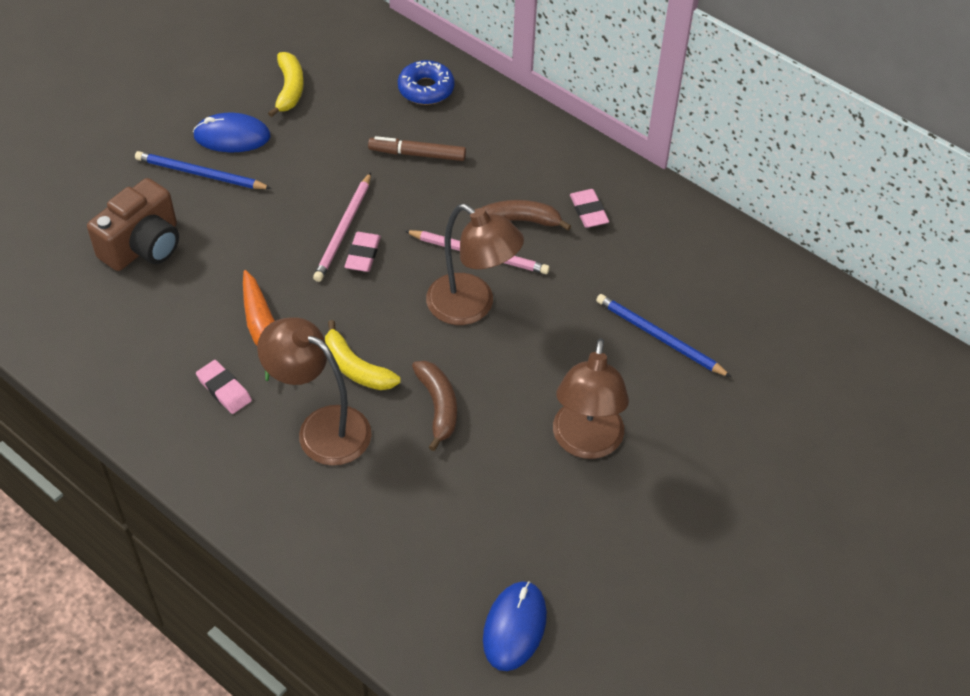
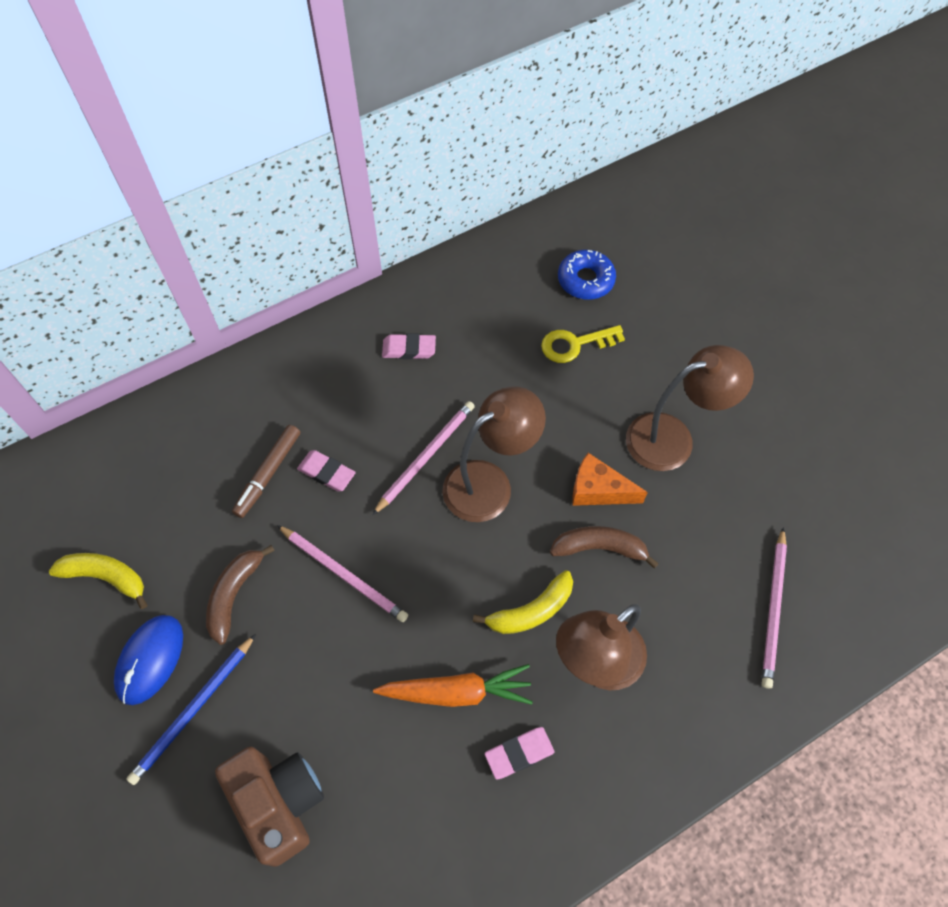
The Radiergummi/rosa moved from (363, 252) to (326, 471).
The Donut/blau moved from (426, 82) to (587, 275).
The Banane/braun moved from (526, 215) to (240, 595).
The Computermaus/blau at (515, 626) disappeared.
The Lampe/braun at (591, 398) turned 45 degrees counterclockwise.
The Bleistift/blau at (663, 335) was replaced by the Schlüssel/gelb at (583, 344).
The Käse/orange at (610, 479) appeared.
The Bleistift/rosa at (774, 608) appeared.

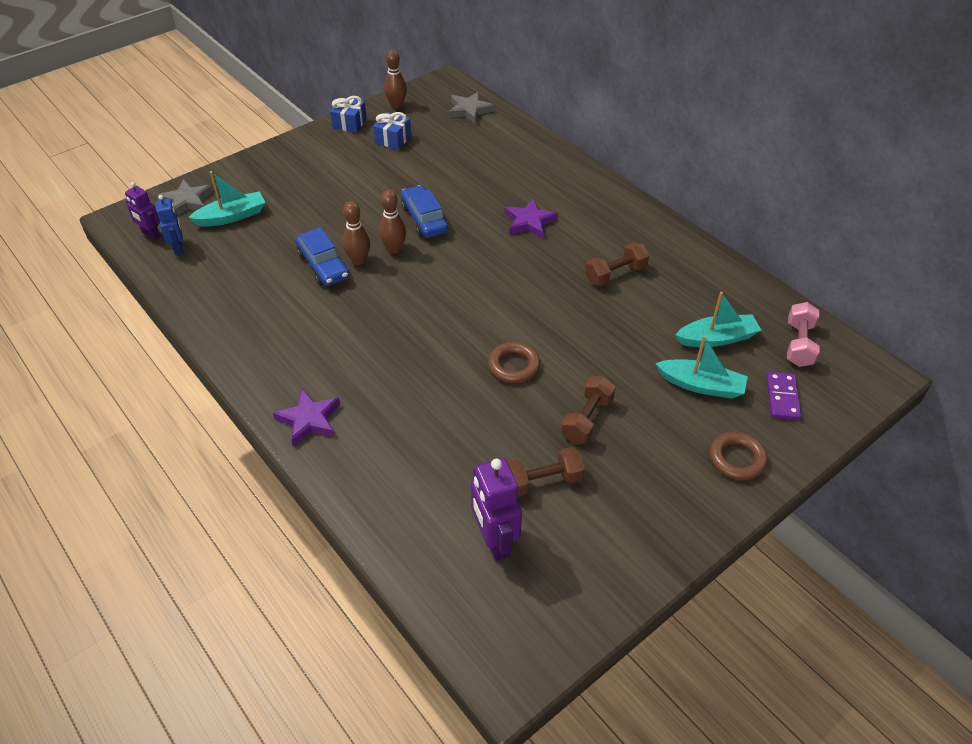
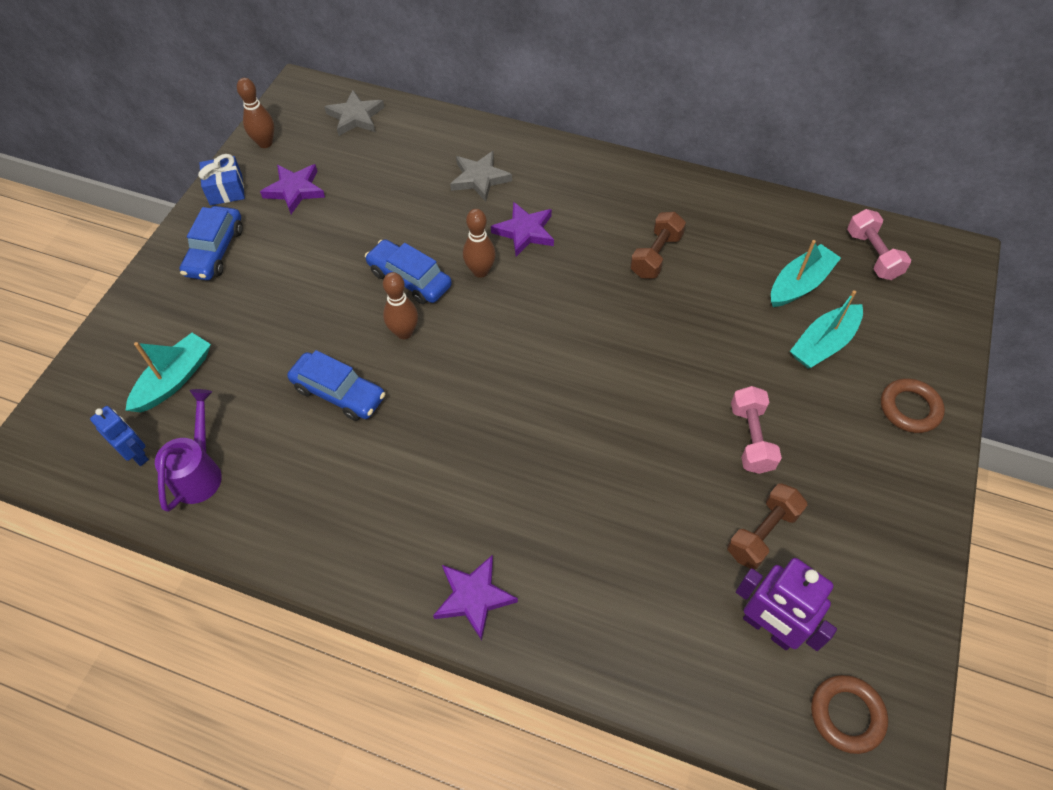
The Roboter/lila at (143, 211) disappeared.
The Stern/grau moved from (185, 197) to (481, 176).
The Bowlingkegel/braun moved from (356, 233) to (479, 243).
The Geschenk/blau at (392, 131) was replaced by the Stern/lila at (292, 189).
The Ring/braun moved from (514, 362) to (849, 714).
The Hantel/braun at (588, 410) became the Hantel/rosa at (756, 430).
The Boot/türkis at (701, 367) turned 150 degrees clockwise.
The Dominostein/lila at (783, 396) disappeared.
The Gießkanne/lila at (188, 450) appeared.
The Auto/blau at (211, 243) appeared.

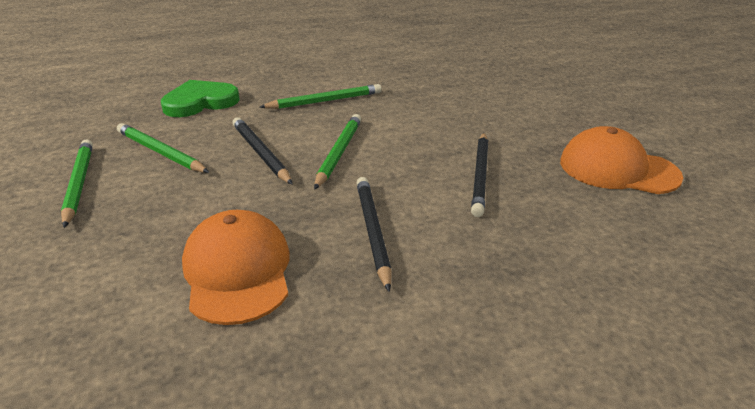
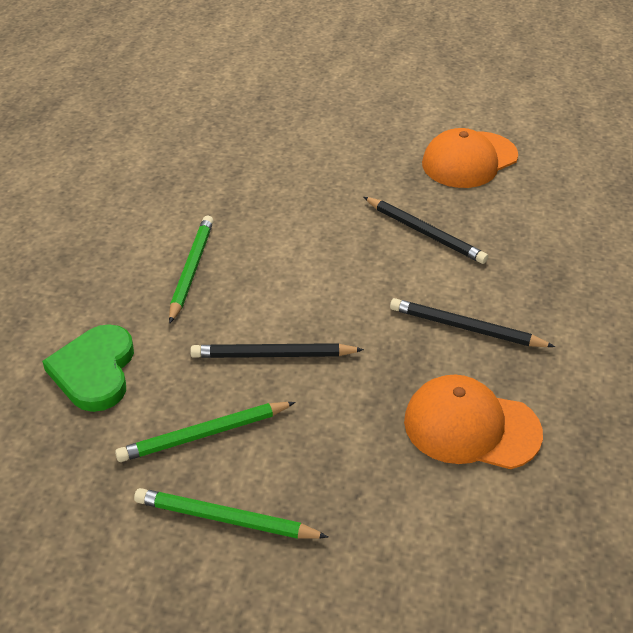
The Bleistift/grün at (337, 152) disappeared.

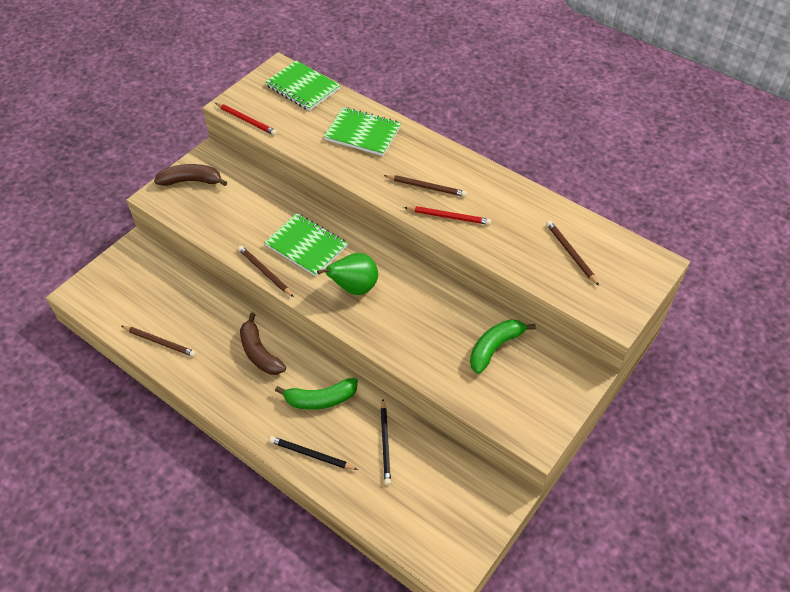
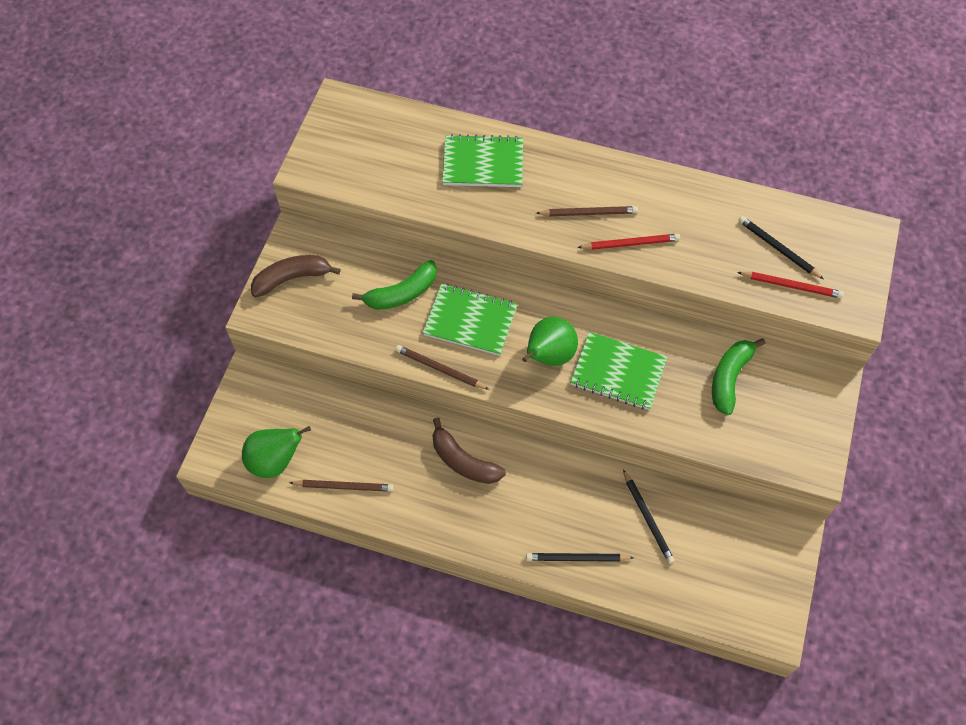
The Bleistift/rot moved from (246, 119) to (790, 285).
The Notizbuch/grün moved from (302, 85) to (619, 371).
The Banane/grün moved from (316, 394) to (394, 285).
The Bleistift/braun at (572, 253) became the Bleistift/schwarz at (781, 247).
The Birne/grün at (276, 452) appeared.

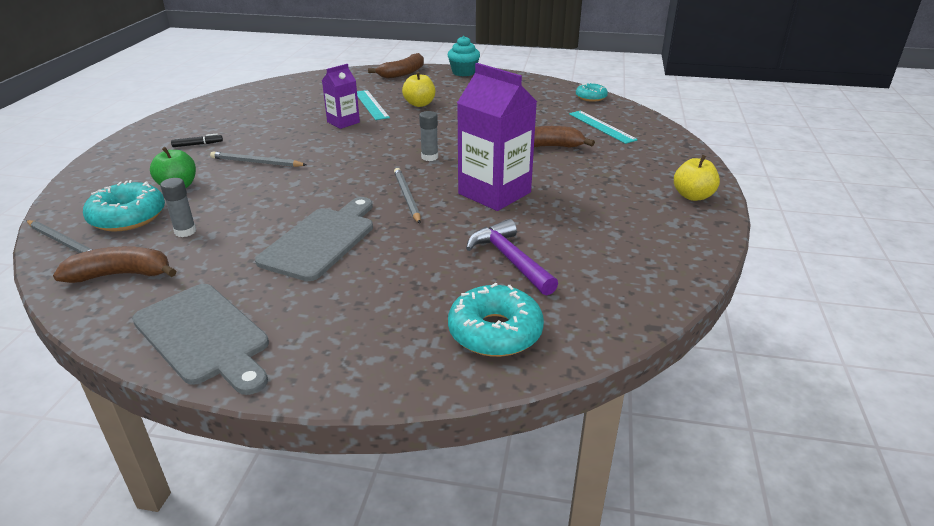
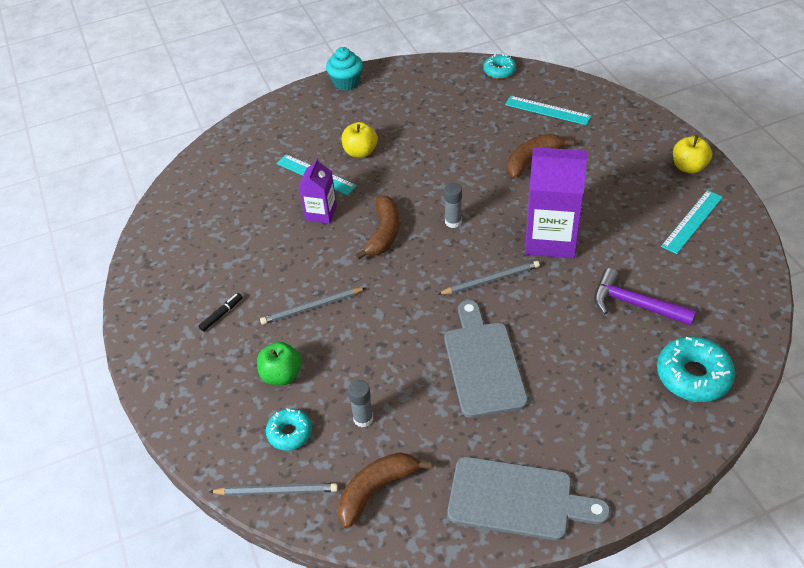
The Donut/türkis at (124, 205) changed to 0.61 times the size.
The Banane/braun moved from (396, 66) to (377, 227).
The Bleistift/grau at (407, 196) turned 120 degrees clockwise.
The Lineal/türkis at (692, 222) appeared.

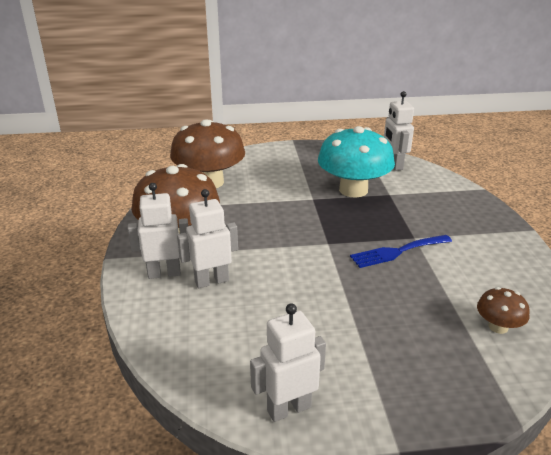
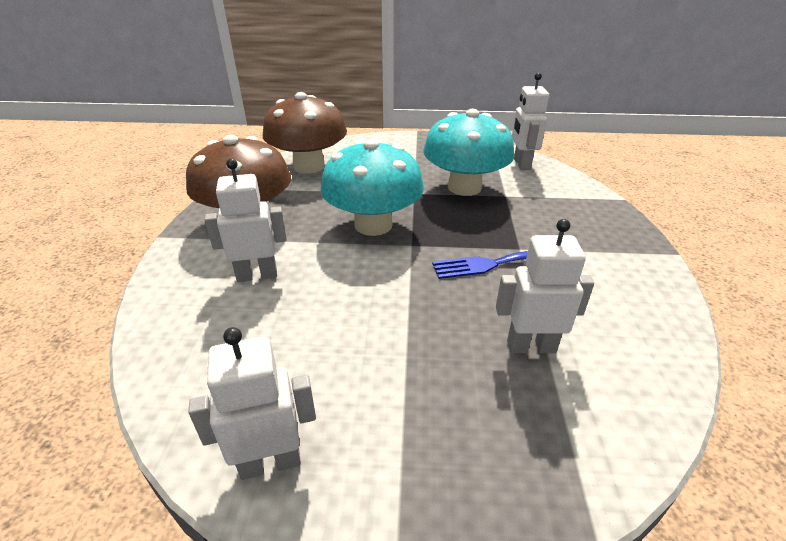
The Roboter/weiß moved from (158, 231) to (545, 286).
The Pilz/braun at (503, 310) disappeared.
The Pilz/türkis at (372, 187) appeared.

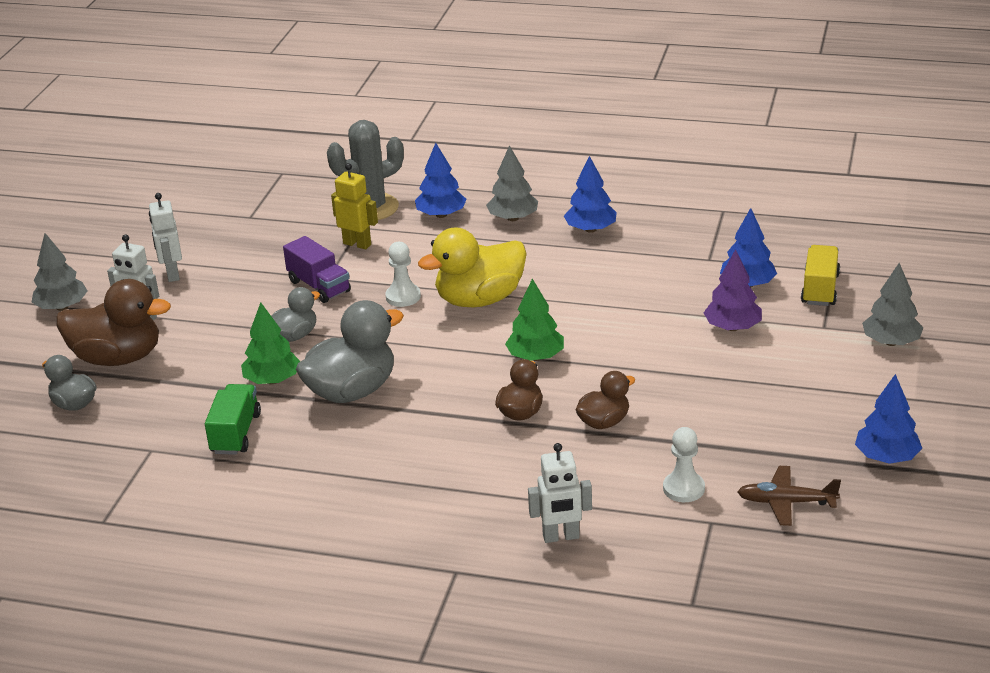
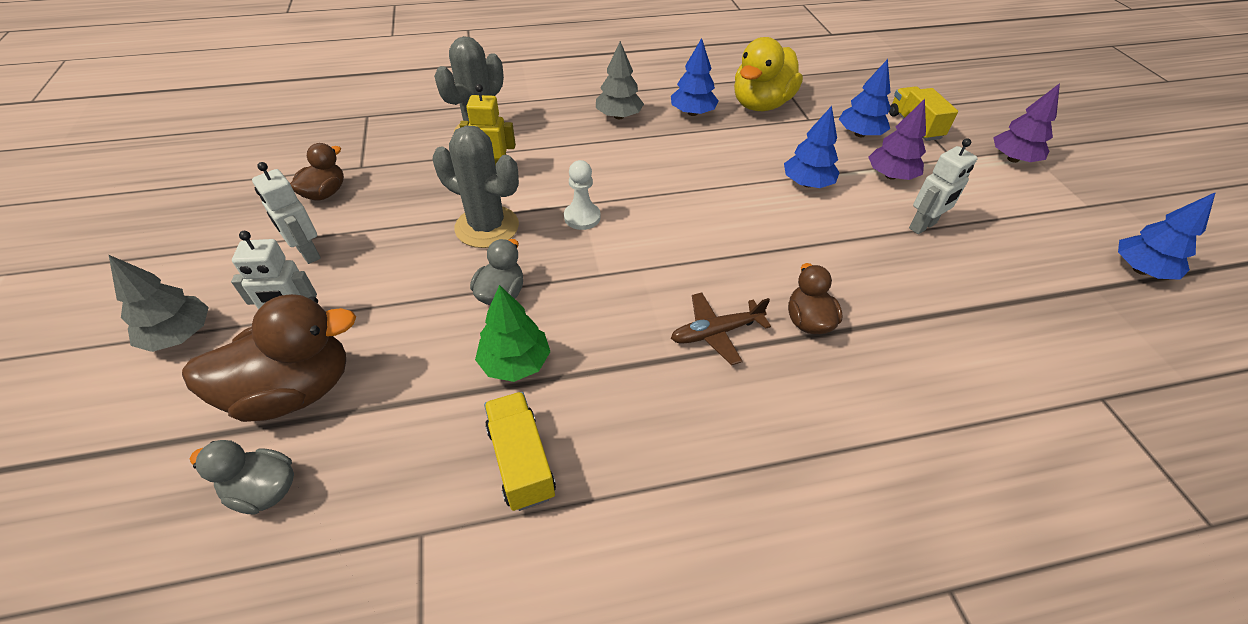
The Lastwagen/grün at (233, 419) became the Lastwagen/gelb at (520, 451).
The Lastwagen/lila at (317, 269) was replaced by the Kaktus/grau at (476, 186).
The Ente/grau at (350, 351) disappeared.
The Baum/blau moved from (440, 180) to (812, 147).
The Ente/gelb moved from (472, 267) to (768, 74).
The Baum/grün at (534, 320) disappeared.
The Roboter/weiß moved from (560, 493) to (943, 186).
The Ente/braun moved from (605, 400) to (317, 172).
The Bauer/weiß at (684, 464) disappeared.
The Flugzeug/braun moved from (789, 496) to (721, 328).
The Baum/grau at (893, 304) became the Baum/lila at (1026, 123).

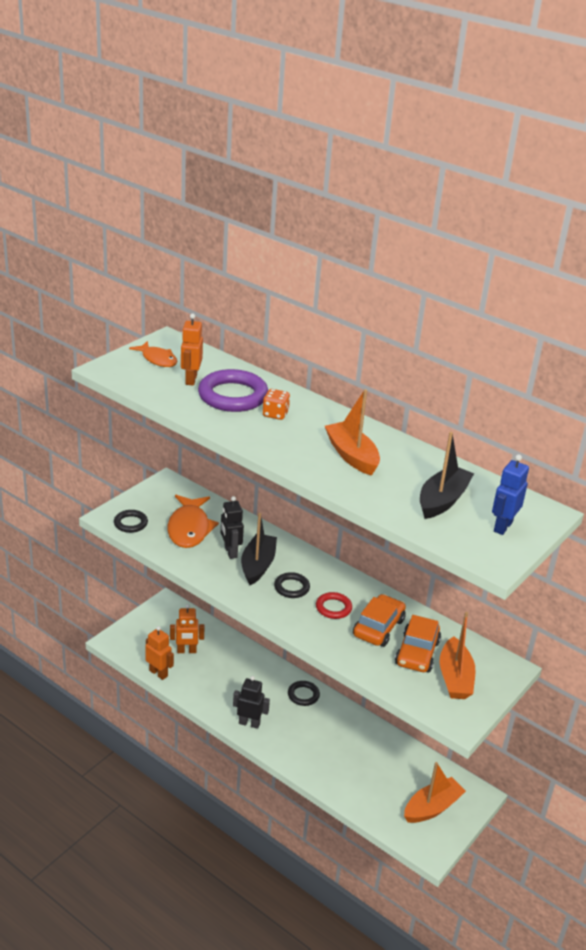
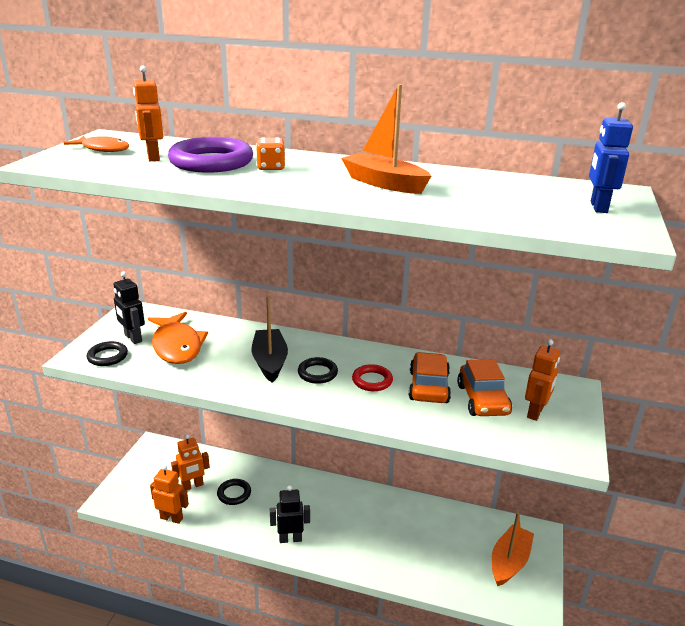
The Roboter/schwarz moved from (232, 527) to (129, 308).
The Ring/schwarz moved from (304, 693) to (234, 492).
The Boot/schwarz at (447, 475) disappeared.
The Boot/orange at (458, 655) was replaced by the Roboter/orange at (542, 380).

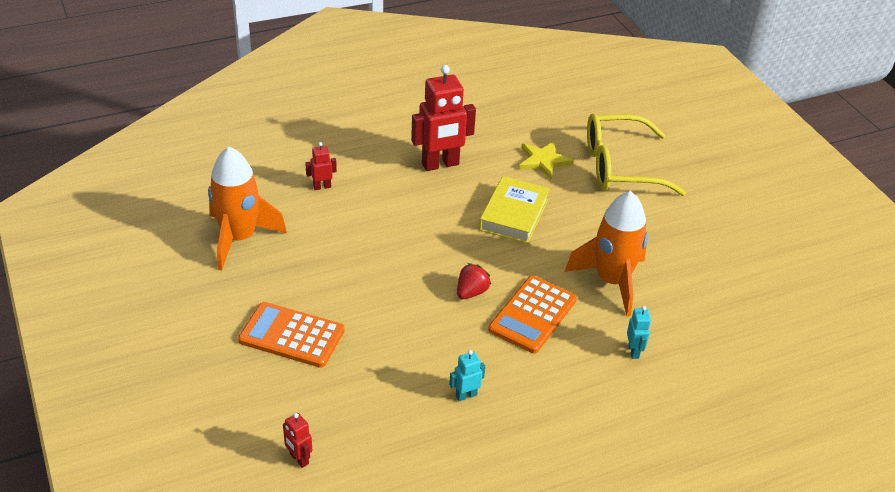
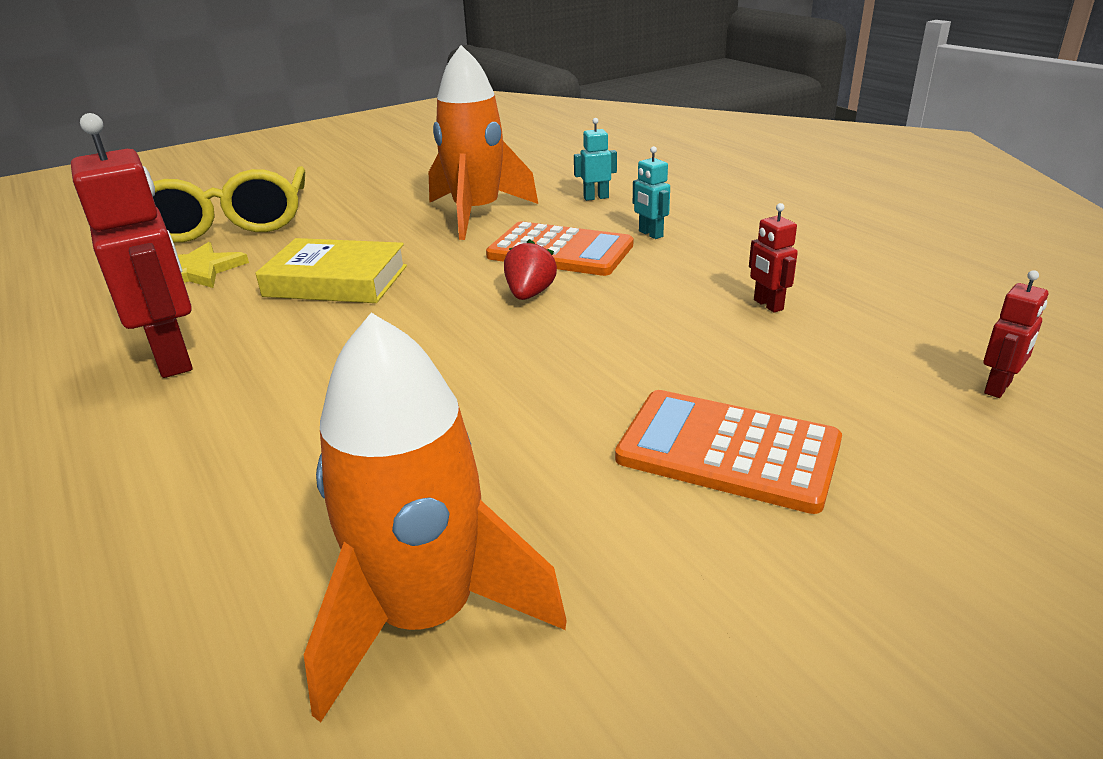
The Taschenrechner/orange at (291, 335) turned 105 degrees clockwise.
The Roboter/rot moved from (321, 166) to (773, 258).
The Roboter/türkis moved from (467, 375) to (651, 192).
The Erdbeere/rot at (474, 281) turned 75 degrees clockwise.

